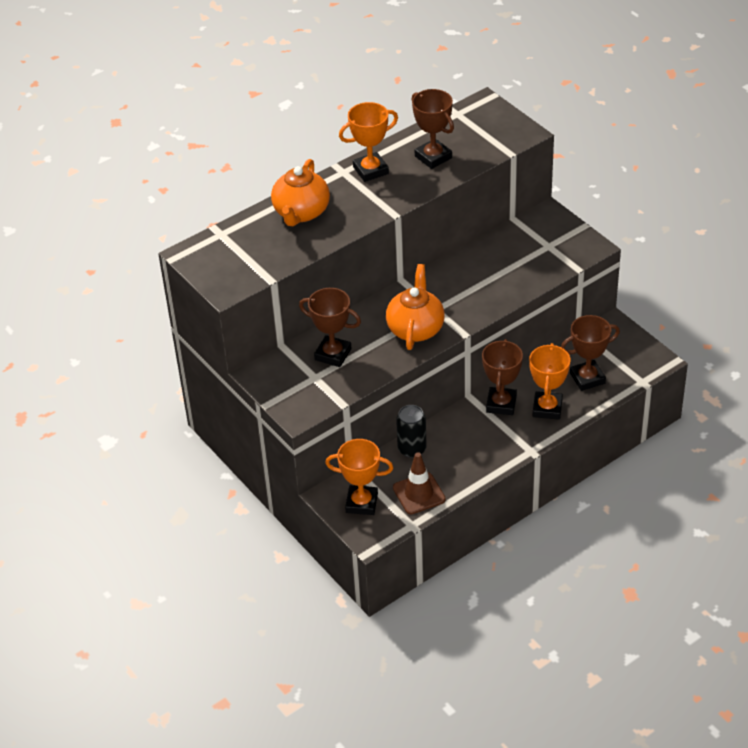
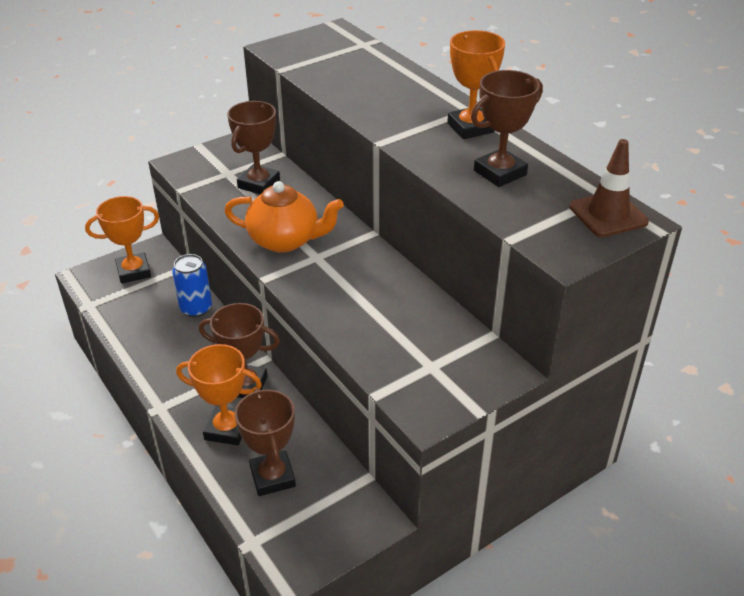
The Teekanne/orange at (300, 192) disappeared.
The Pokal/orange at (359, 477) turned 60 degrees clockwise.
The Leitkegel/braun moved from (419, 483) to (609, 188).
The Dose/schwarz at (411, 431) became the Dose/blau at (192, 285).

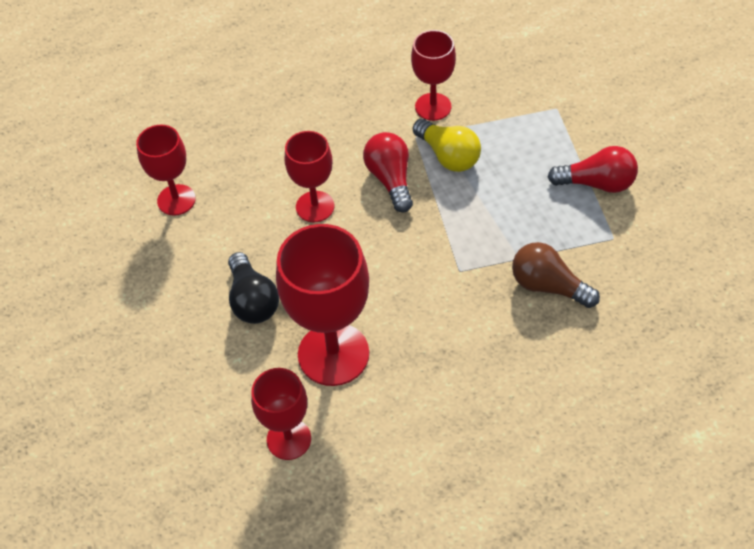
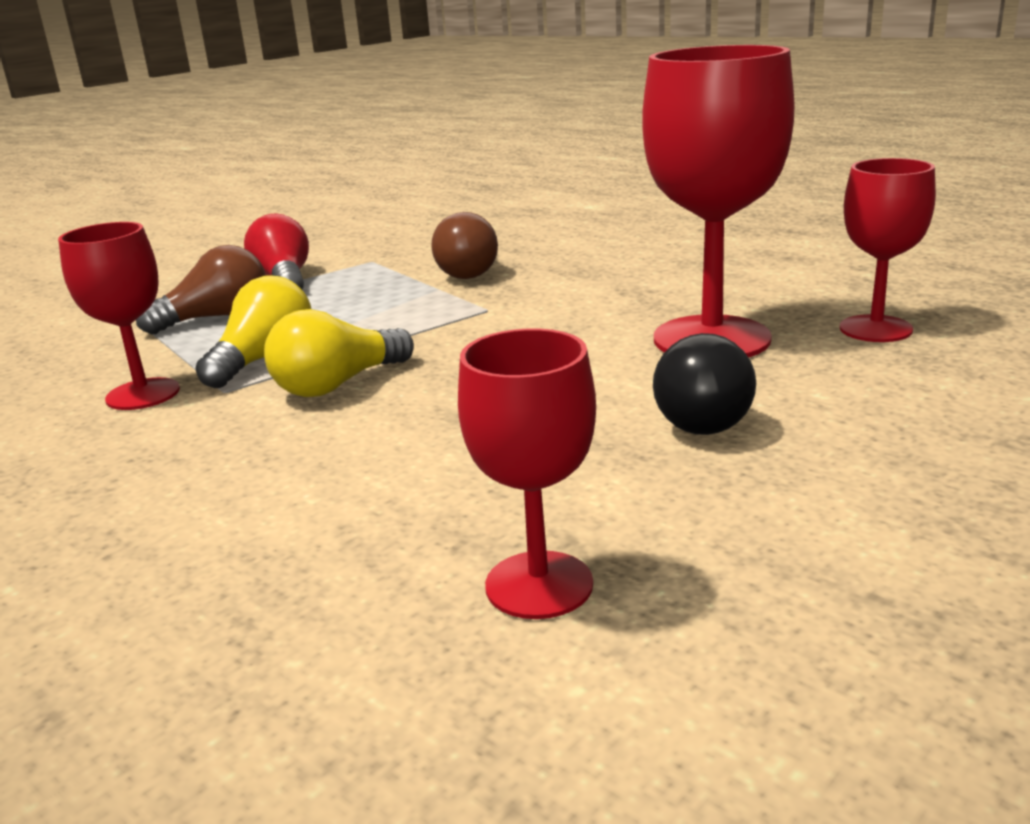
The Glühbirne/schwarz at (253, 288) turned 135 degrees clockwise.
The Kelch/rot at (309, 176) disappeared.
The Glühbirne/rot at (388, 172) became the Glühbirne/gelb at (339, 353).
The Glühbirne/braun at (200, 289) appeared.

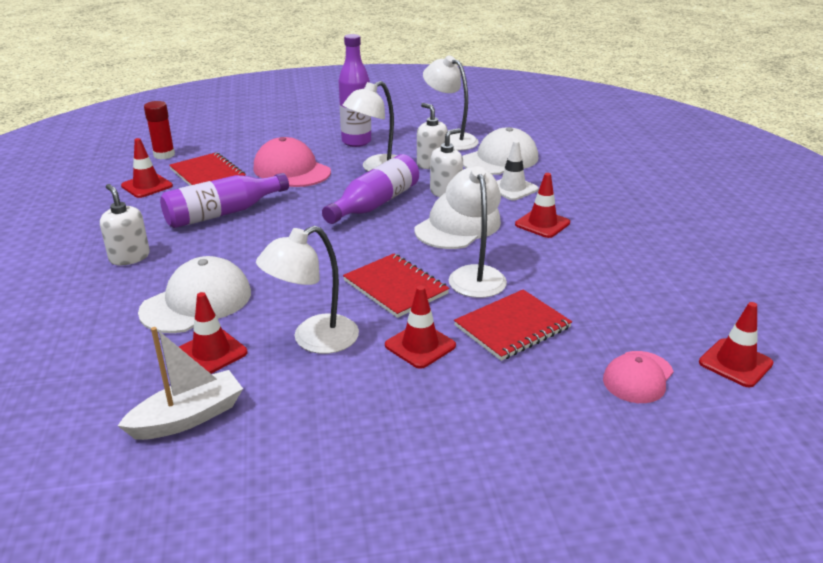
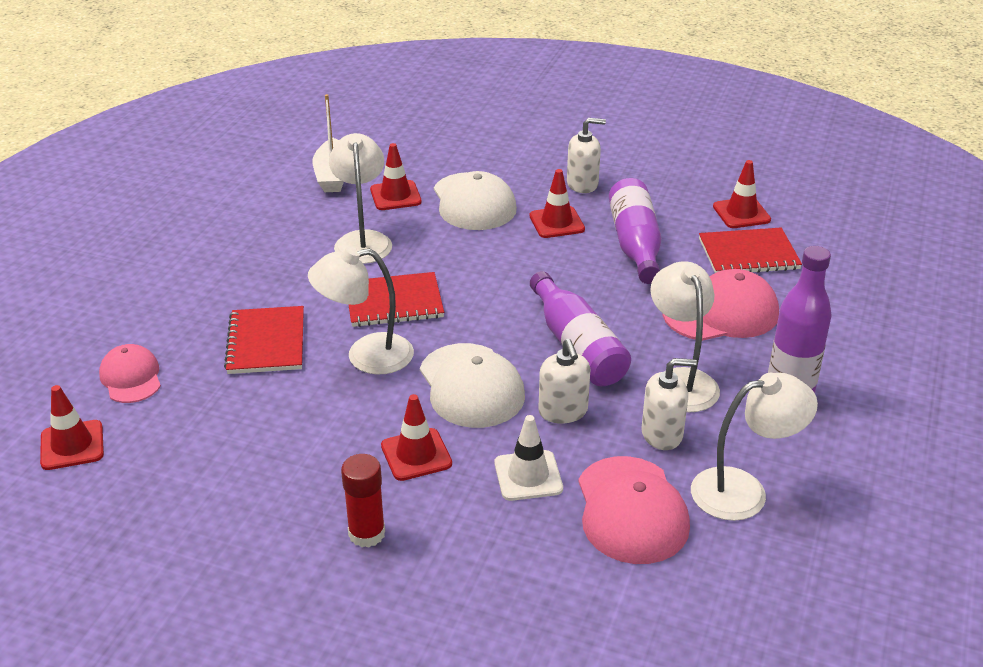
The Klebestift/rot moved from (159, 130) to (363, 501).
The Leitkegel/rot moved from (420, 327) to (557, 203).
The Lampe/weiß at (476, 232) turned 150 degrees clockwise.
The Kappe/weiß at (500, 151) became the Kappe/rosa at (634, 510).

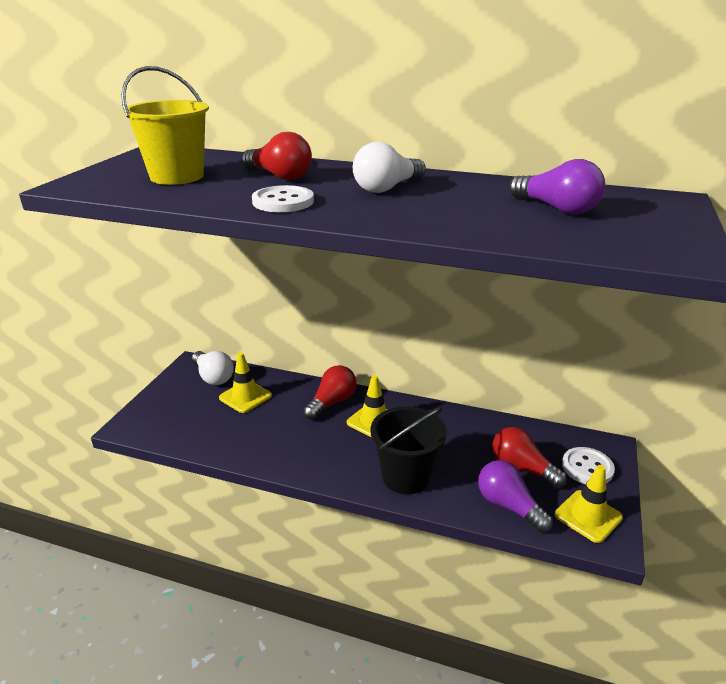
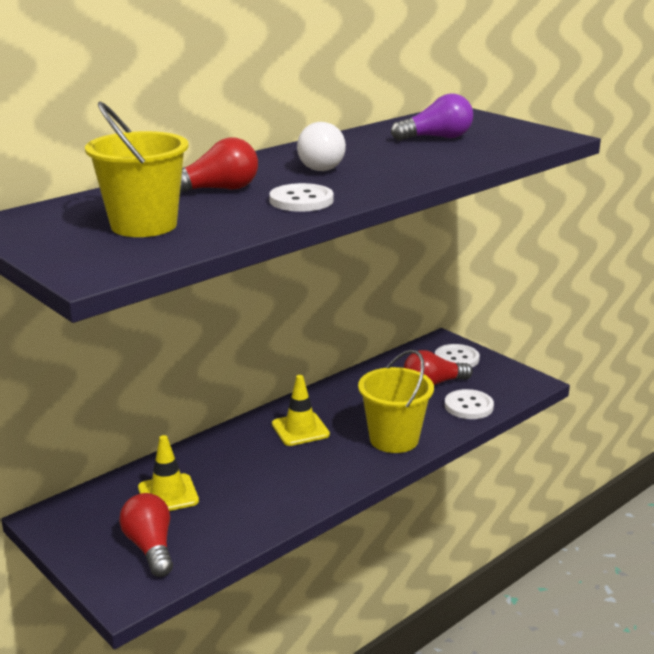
The Glühbirne/weiß at (213, 368) disappeared.
The Glühbirne/rot moved from (330, 392) to (146, 535).
The Eimer/schwarz at (408, 450) became the Eimer/gelb at (396, 401).
The Glühbirne/lila at (515, 496) was replaced by the Knopf/weiß at (469, 404).
The Leitkegel/gelb at (589, 504) disappeared.

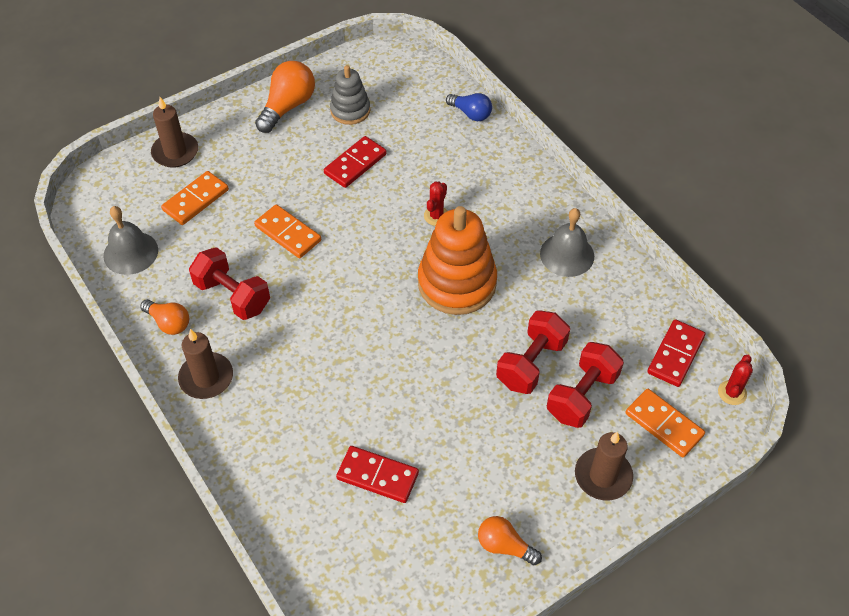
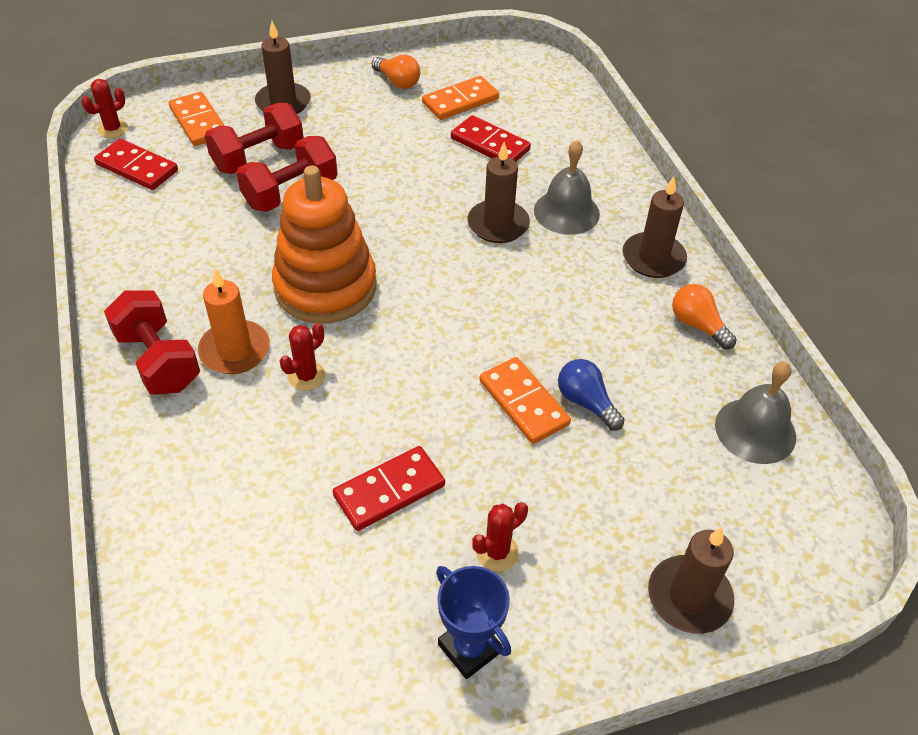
The Dominostein/orange moved from (195, 198) to (460, 98).
The Hantel/rot moved from (229, 283) to (152, 342).
The Glühbirne/orange at (285, 97) was replaced by the Pokal/blau at (473, 622).
The Stapelspielzeug/grau at (350, 95) disappeared.
The Glühbirne/blau moved from (469, 107) to (591, 395).
The Glocke/grau moved from (567, 242) to (567, 187).
The Dominostein/rot at (676, 353) turned 75 degrees clockwise.
The Kerze/orange at (234, 321) appeared.
The Kerze/braun at (498, 192) appeared.
The Kaktus/rot at (500, 536) appeared.

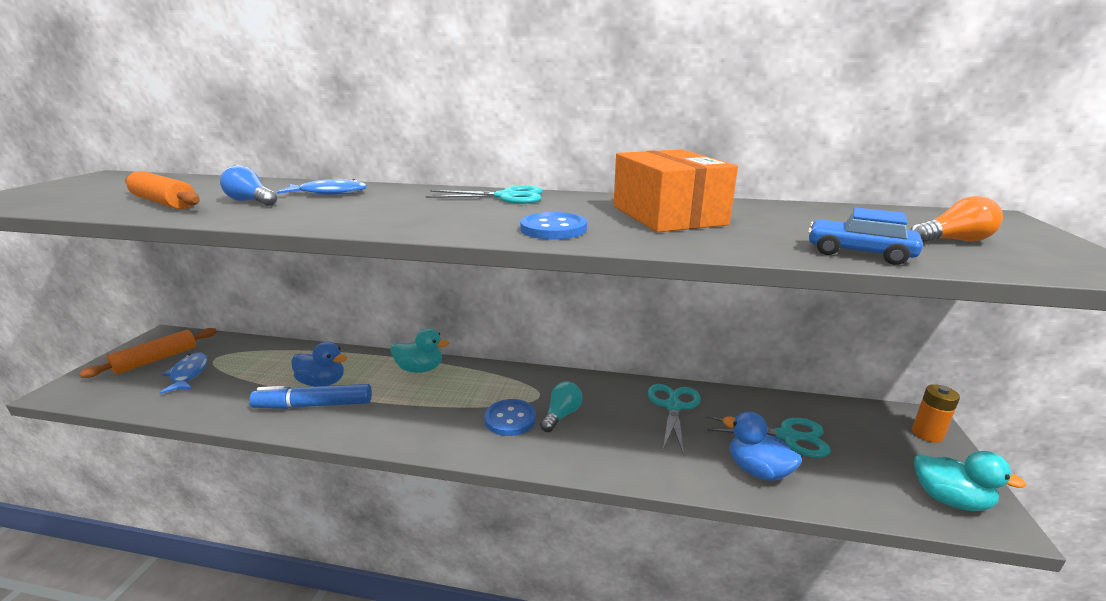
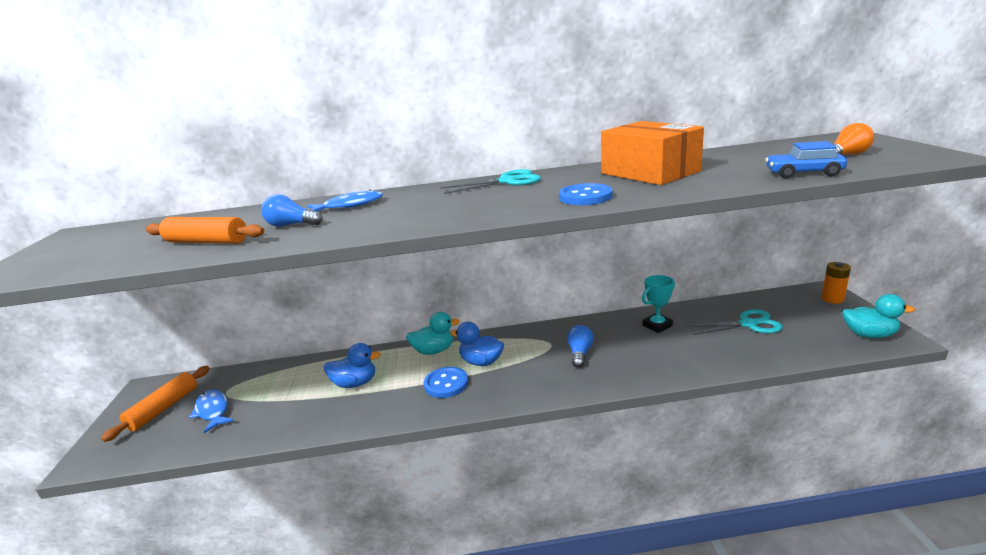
The Filzstift/blau at (310, 396) disappeared.
The Knopf/blau moved from (510, 417) to (446, 382).
The Glühbirne/türkis at (561, 406) became the Glühbirne/blau at (580, 346).
The Schere/türkis at (674, 419) was replaced by the Pokal/türkis at (658, 304).
The Ente/blau moved from (762, 446) to (477, 344).

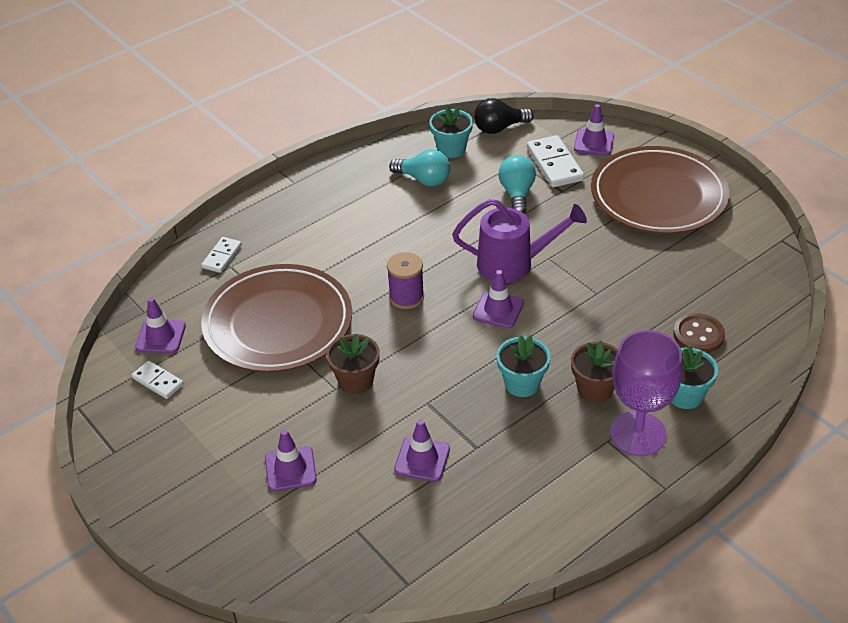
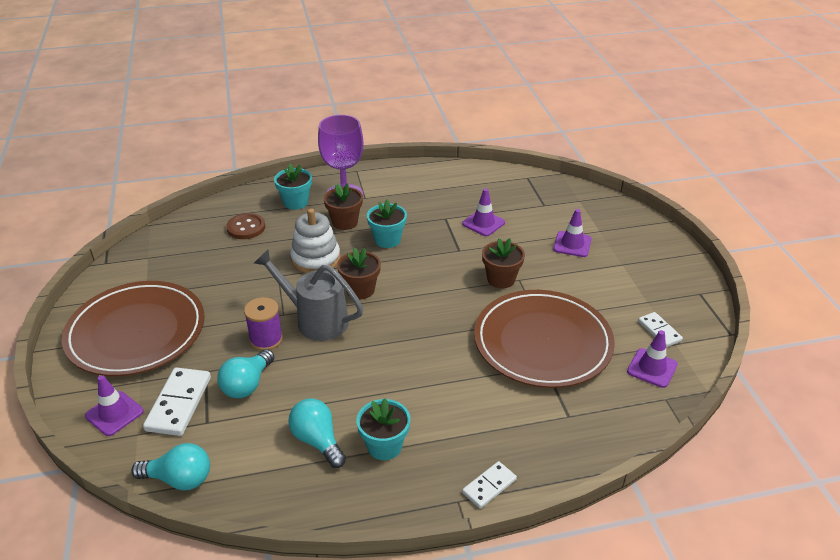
The Dominostein/weiß moved from (221, 255) to (489, 485).
The Garnrolle/lila moved from (405, 280) to (263, 324).
The Blumentopf/türkis moved from (451, 131) to (383, 429).
The Gießkanne/lila at (519, 241) became the Gießkanne/grau at (308, 295).
The Leitkegel/lila at (498, 299) was replaced by the Blumentopf/braun at (359, 273).
The Glühbirne/schwarz at (504, 116) became the Glühbirne/türkis at (170, 466).
The Stapelspielzeug/weiß at (315, 240) appeared.

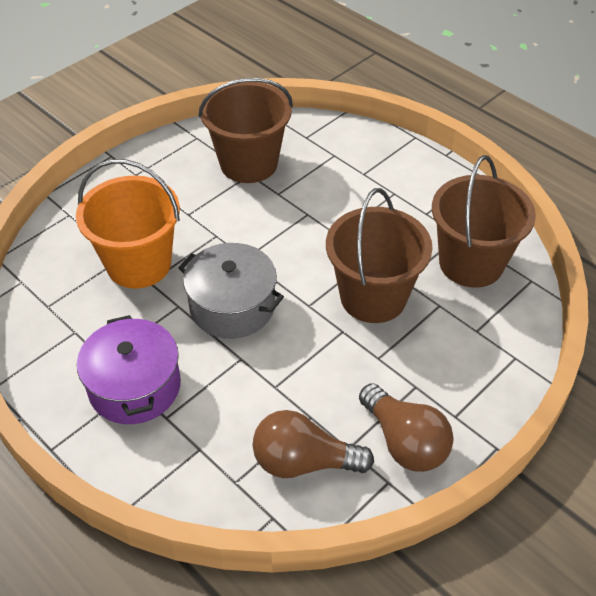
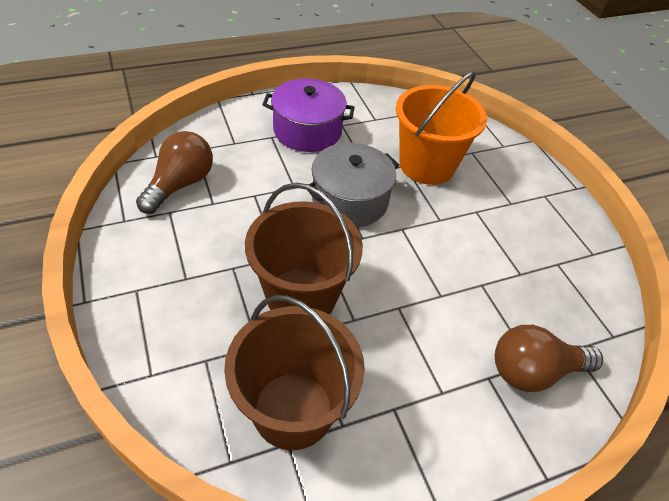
The Eimer/braun at (245, 130) disappeared.
The Glühbirne/braun moved from (406, 427) to (549, 358).

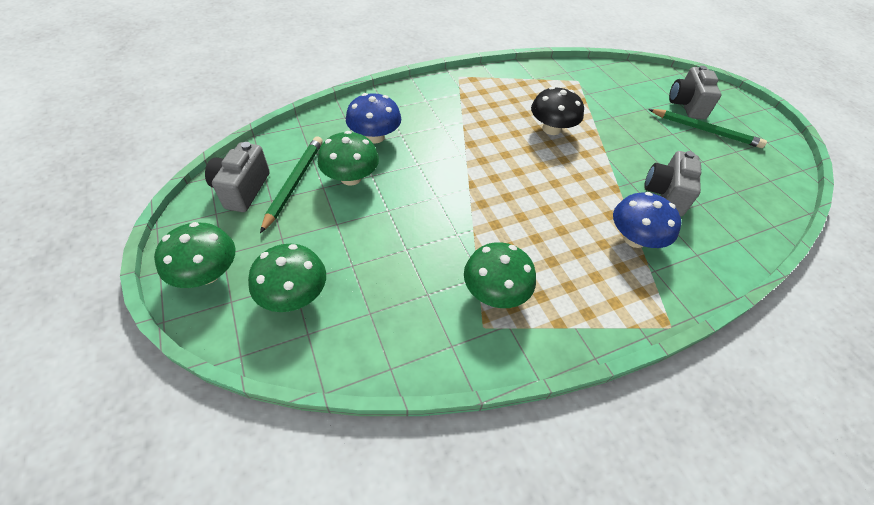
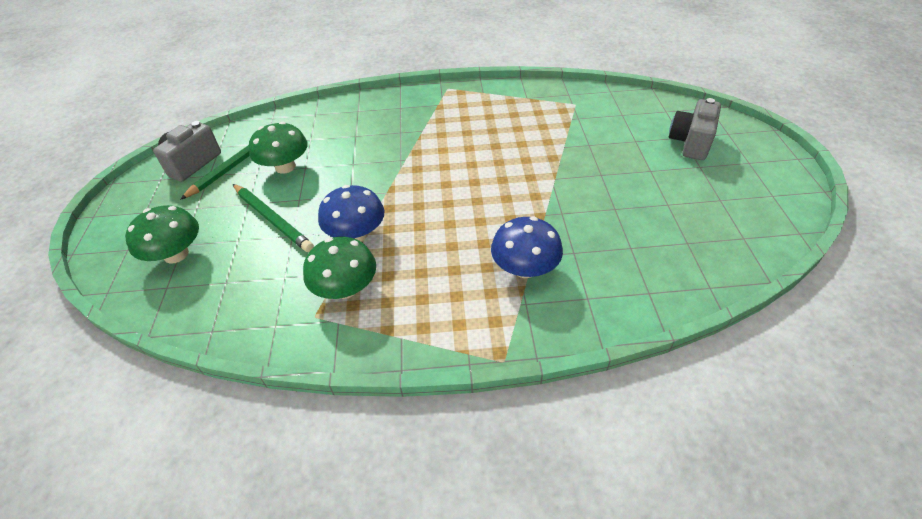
The Pilz/grün at (195, 255) disappeared.
The Pilz/blau moved from (373, 118) to (351, 213).
The Pilz/schwarz at (557, 111) disappeared.
The Kamera/grau at (672, 183) disappeared.
The Bleistift/grün moved from (707, 128) to (273, 218).

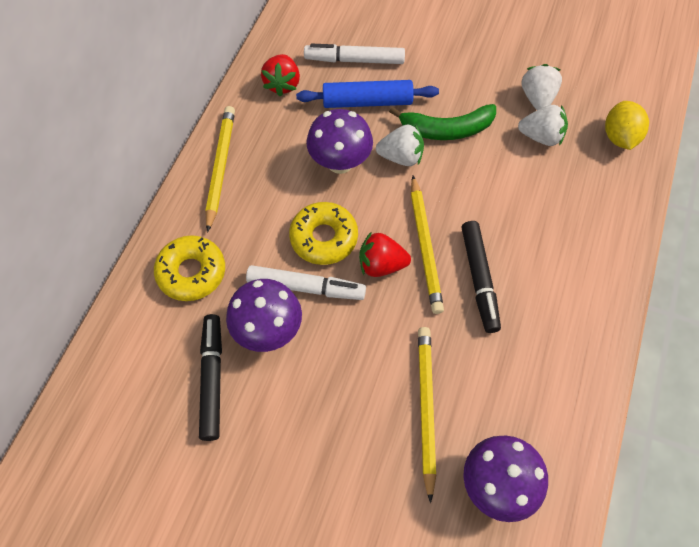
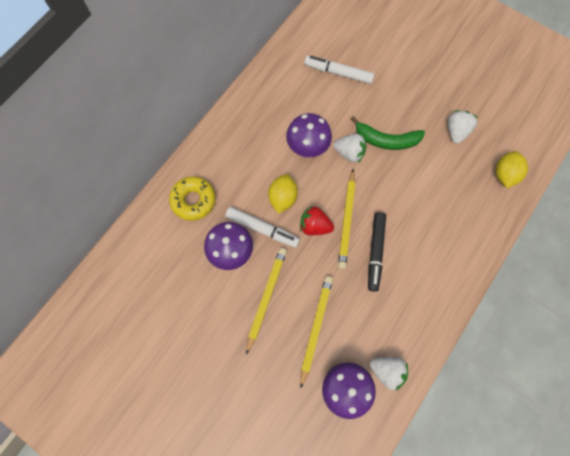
The Filzstift/schwarz at (210, 377) disappeared.
The Bleistift/gelb moved from (220, 169) to (266, 301).
The Erdbeere/rot at (280, 75) disappeared.
The Donut/gelb at (323, 233) was replaced by the Zitrone/gelb at (283, 194).
The Nudelholz/blau at (367, 94) disappeared.
The Erdbeere/weiß moved from (543, 125) to (389, 373).

